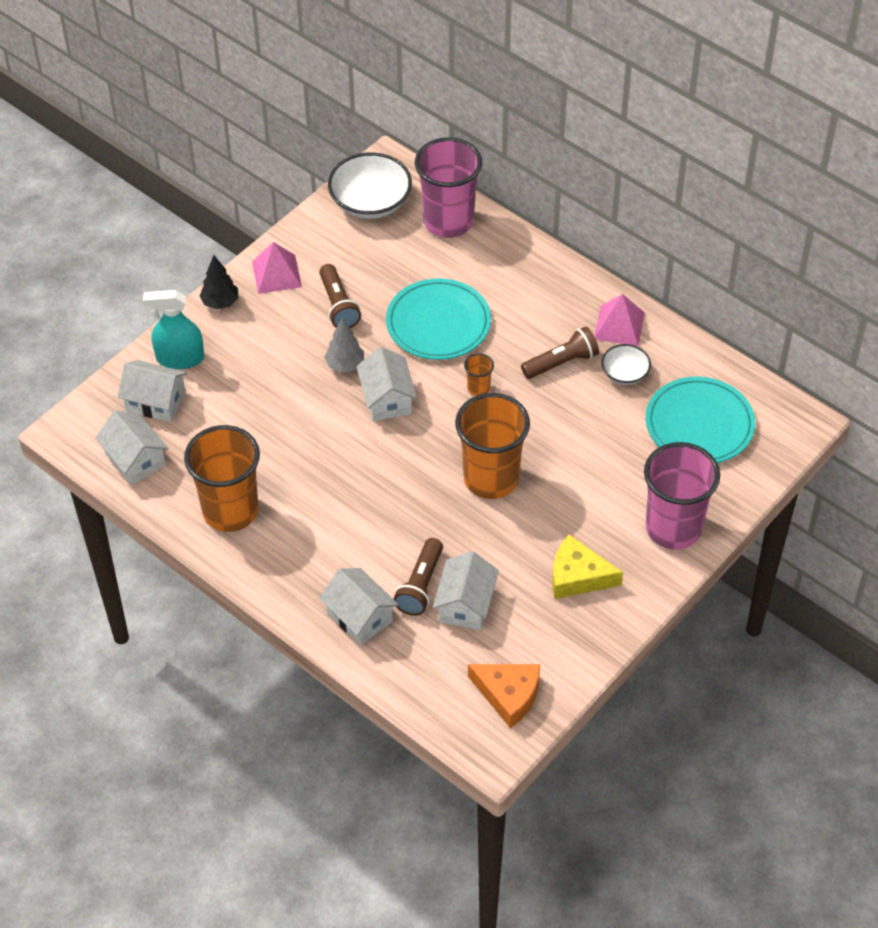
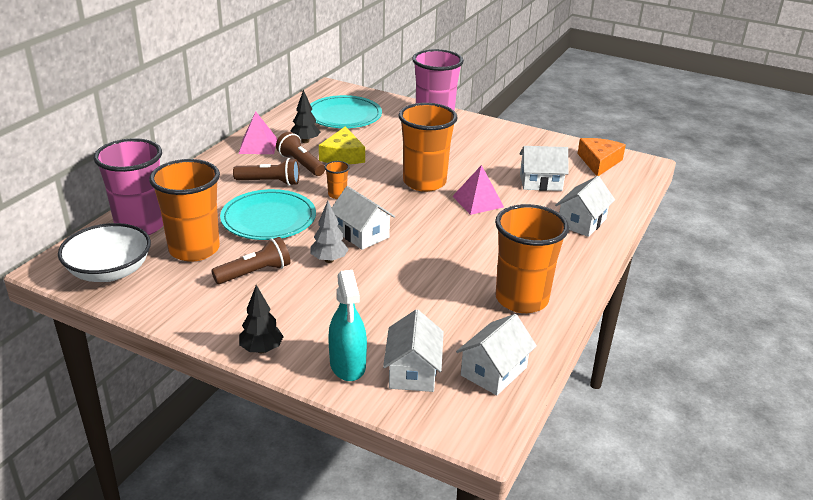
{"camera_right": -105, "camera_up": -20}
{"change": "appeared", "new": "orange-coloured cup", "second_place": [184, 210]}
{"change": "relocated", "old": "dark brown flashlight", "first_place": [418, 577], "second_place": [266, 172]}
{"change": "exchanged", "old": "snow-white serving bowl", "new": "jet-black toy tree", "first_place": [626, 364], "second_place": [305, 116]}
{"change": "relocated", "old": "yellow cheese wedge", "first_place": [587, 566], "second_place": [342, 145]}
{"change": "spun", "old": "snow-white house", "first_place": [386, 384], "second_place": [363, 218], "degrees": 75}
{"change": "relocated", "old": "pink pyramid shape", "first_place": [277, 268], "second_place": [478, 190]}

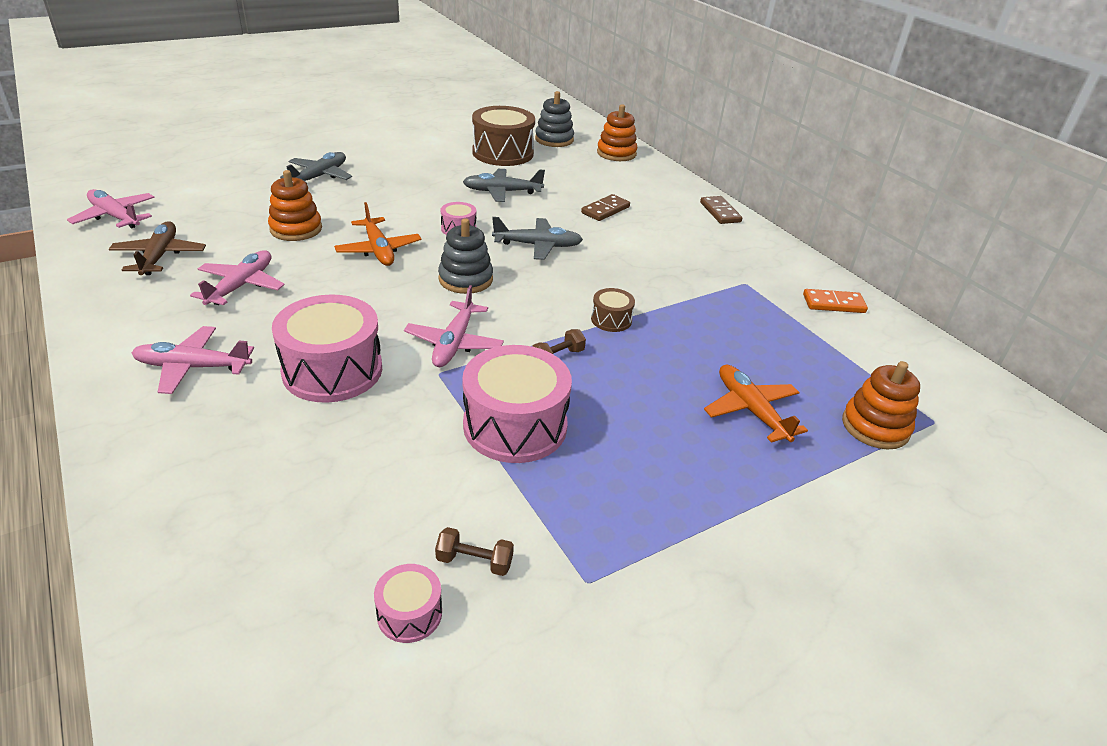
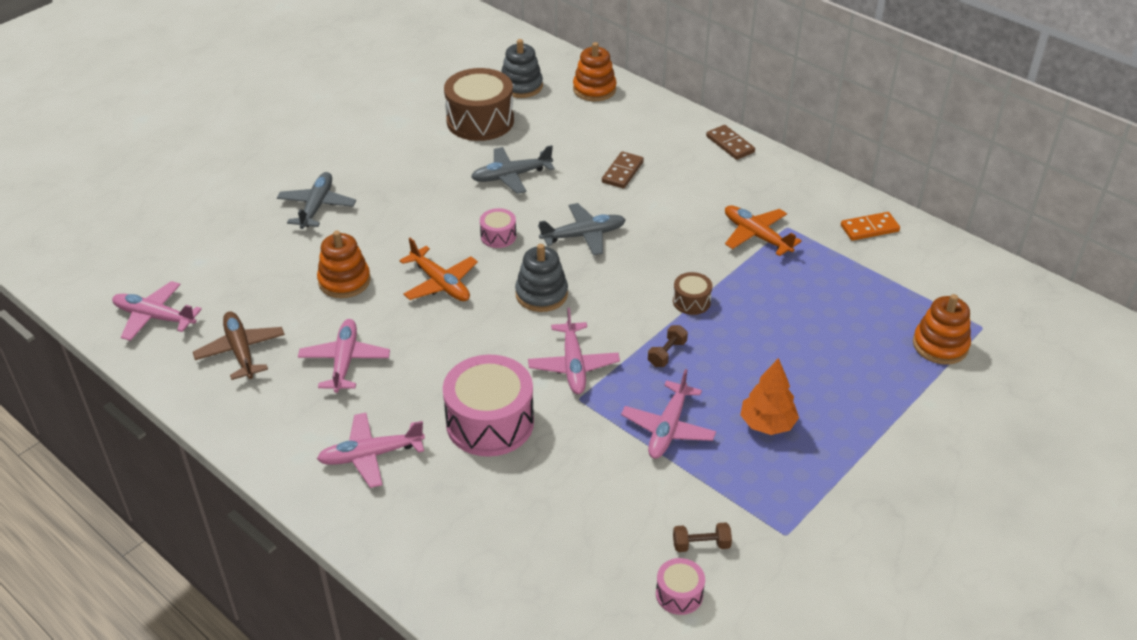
{"camera_right": -15, "camera_up": 5}
{"change": "exchanged", "old": "pink toy drum", "new": "pink toy plane", "first_place": [517, 404], "second_place": [668, 414]}
{"change": "relocated", "old": "orange-coloured toy plane", "first_place": [756, 404], "second_place": [763, 230]}
{"change": "appeared", "new": "orange-coloured toy tree", "second_place": [769, 396]}

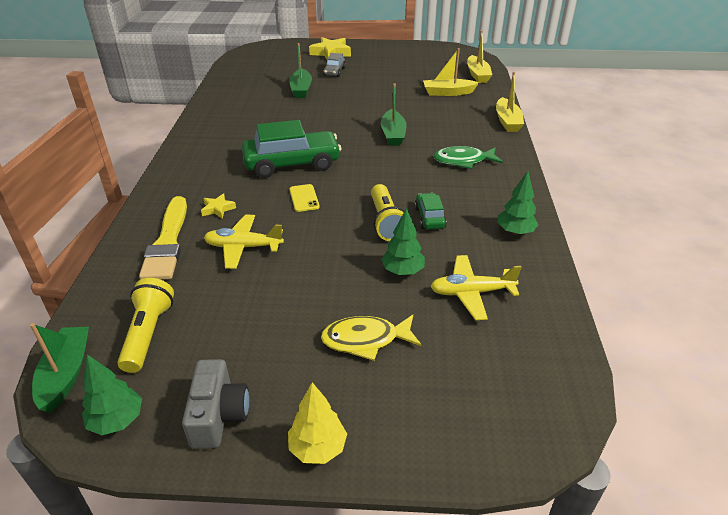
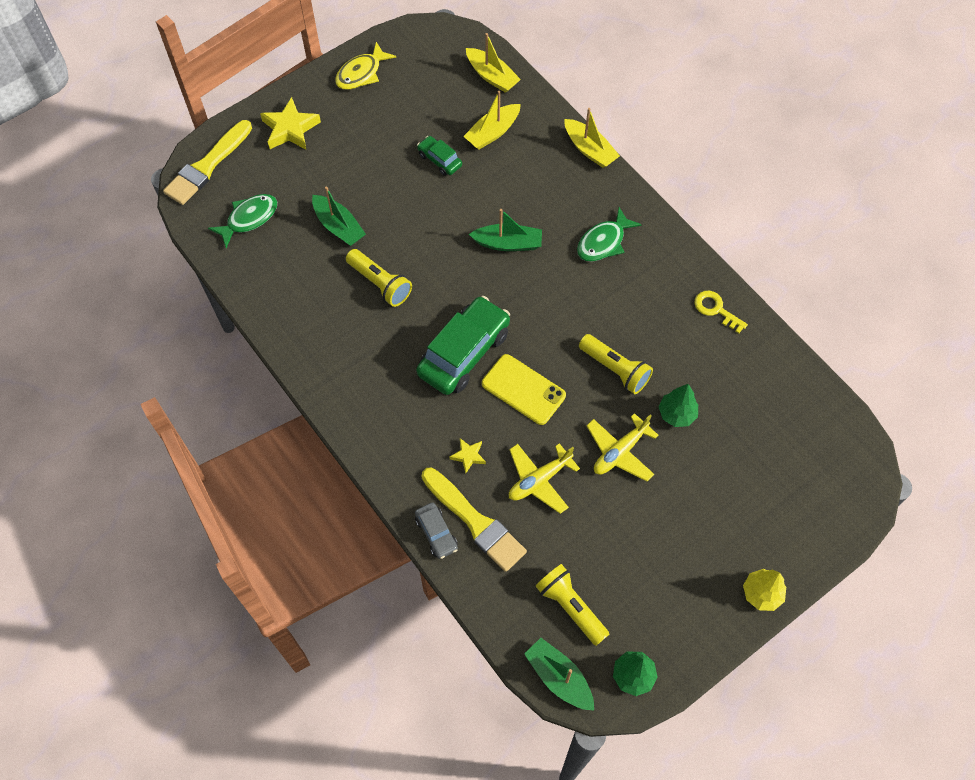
{"camera_right": -40, "camera_up": 25}
{"change": "appeared", "new": "yellow paintbrush", "second_place": [207, 162]}
{"change": "appeared", "new": "leaf-green toy fish", "second_place": [242, 221]}
{"change": "relocated", "old": "yellow toy fish", "first_place": [371, 338], "second_place": [365, 66]}
{"change": "appeared", "new": "yellow flashlight", "second_place": [379, 278]}
{"change": "relocated", "old": "ash-grey car", "first_place": [334, 65], "second_place": [436, 530]}
{"change": "relocated", "old": "leaf-green car", "first_place": [431, 211], "second_place": [439, 156]}
{"change": "spun", "old": "leaf-green boat", "first_place": [394, 114], "second_place": [505, 230], "degrees": -45}
{"change": "size", "old": "yellow smartphone", "first_place": [305, 198], "second_place": [524, 389], "factor": 1.72}
{"change": "relocated", "old": "yellow toy plane", "first_place": [476, 287], "second_place": [622, 447]}
{"change": "exchanged", "old": "leaf-green toy tree", "new": "yellow latchkey", "first_place": [518, 203], "second_place": [721, 312]}
{"change": "missing", "old": "ash-grey camera", "first_place": [215, 404]}

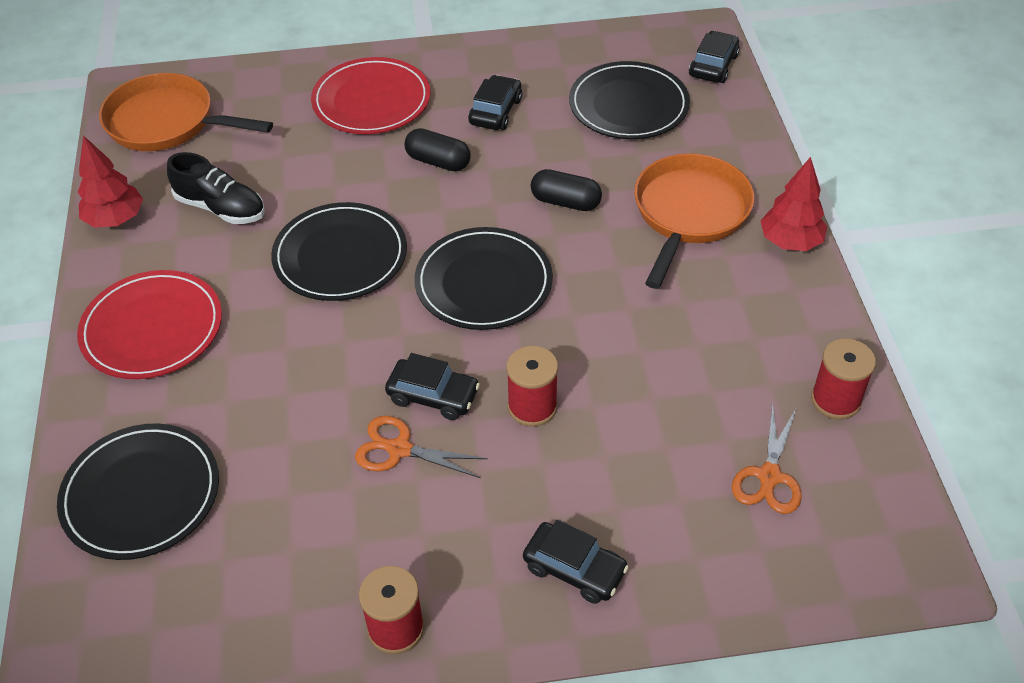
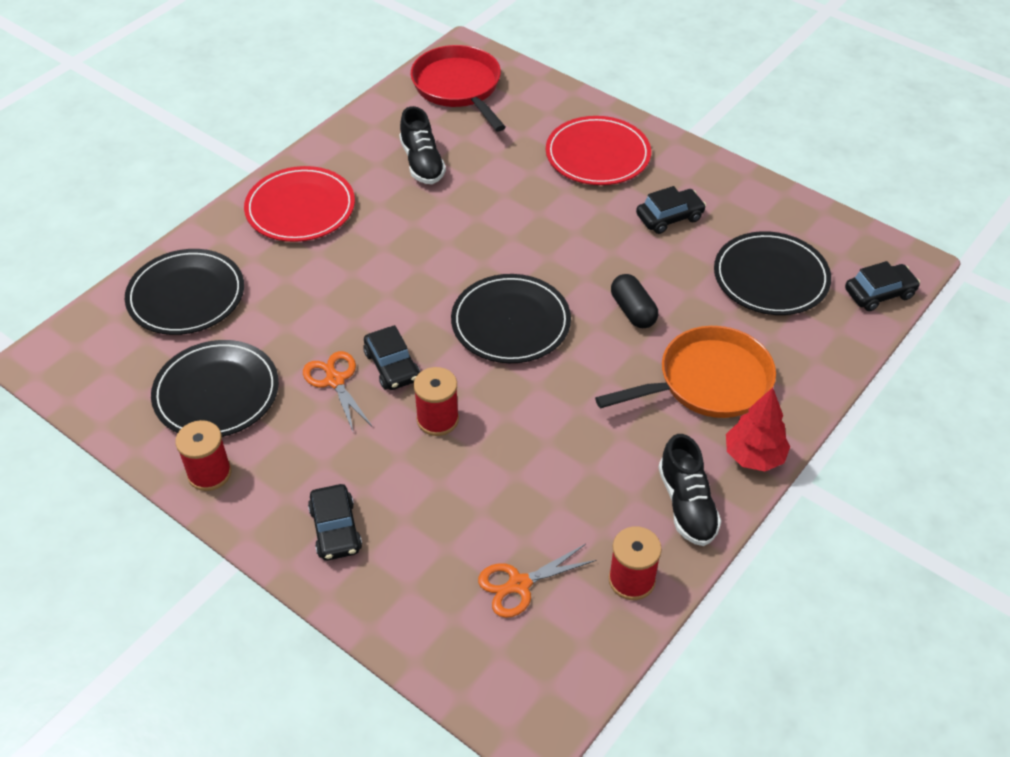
{"camera_right": 45, "camera_up": 0}
{"change": "relocated", "old": "jet-black flat dish", "first_place": [339, 251], "second_place": [215, 388]}
{"change": "colour", "old": "orange-coloured frying pan", "new": "red frying pan", "first_place": [186, 112], "second_place": [458, 88]}
{"change": "appeared", "new": "jet-black sneaker", "second_place": [689, 490]}
{"change": "missing", "old": "red toy tree", "first_place": [110, 181]}
{"change": "missing", "old": "jet-black pill shape", "first_place": [437, 150]}

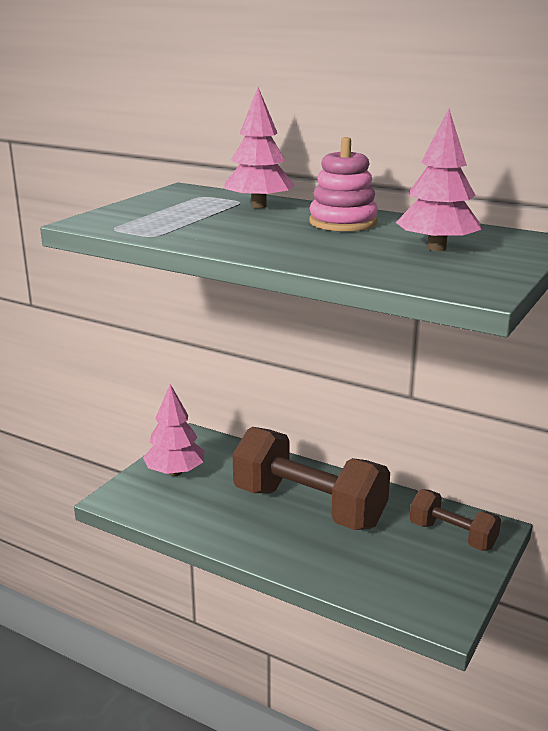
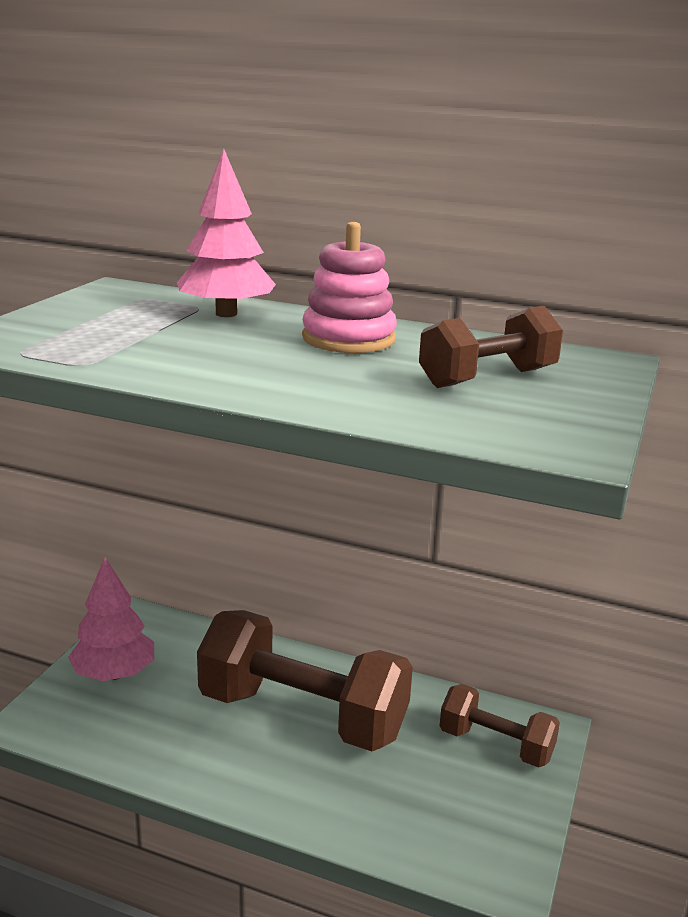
{"camera_right": -10, "camera_up": 0}
{"change": "exchanged", "old": "pink toy tree", "new": "dark brown hand weight", "first_place": [439, 180], "second_place": [491, 347]}

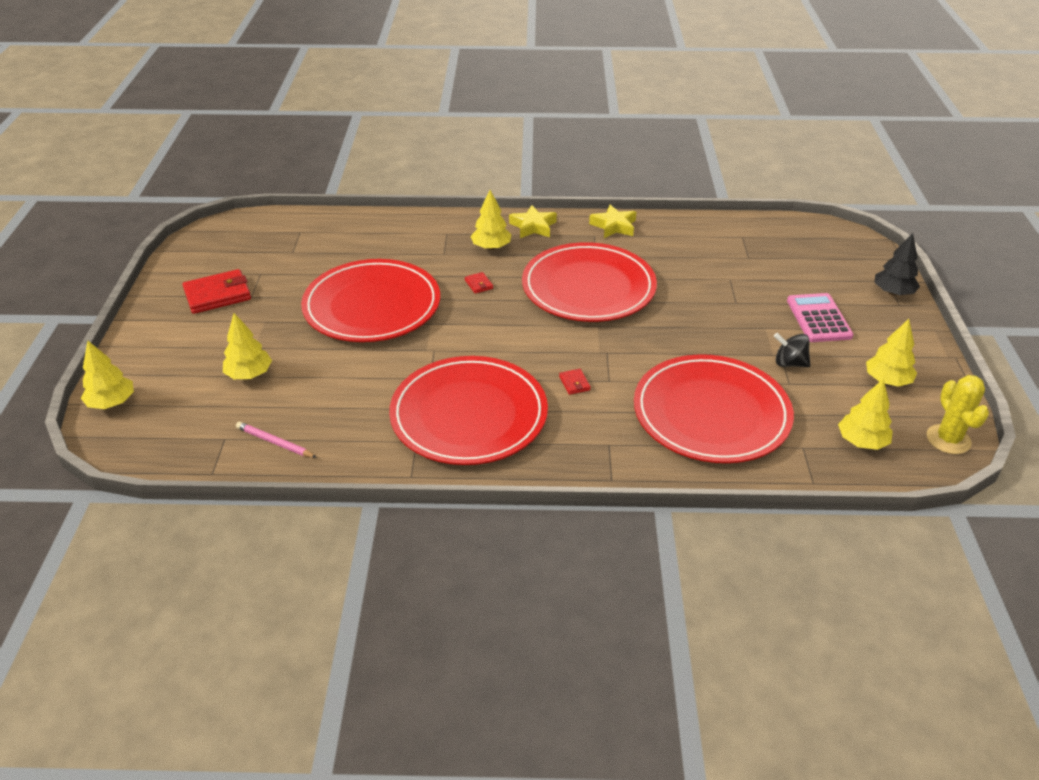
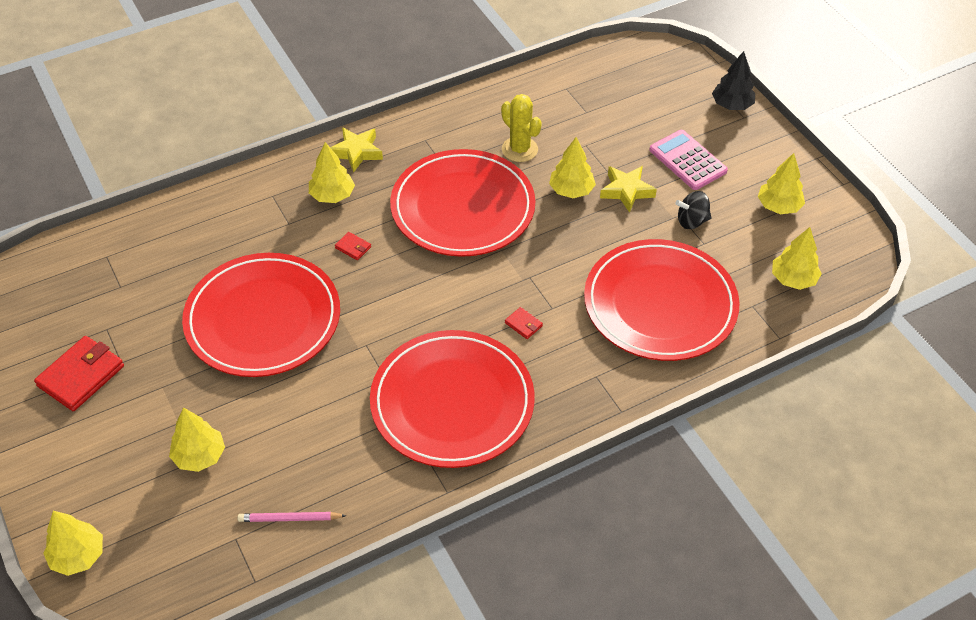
{"camera_right": -30, "camera_up": 10}
{"change": "relocated", "old": "yellow saguaro cactus", "first_place": [958, 414], "second_place": [521, 128]}
{"change": "appeared", "new": "yellow toy tree", "second_place": [572, 167]}
{"change": "relocated", "old": "yellow star", "first_place": [612, 221], "second_place": [628, 189]}

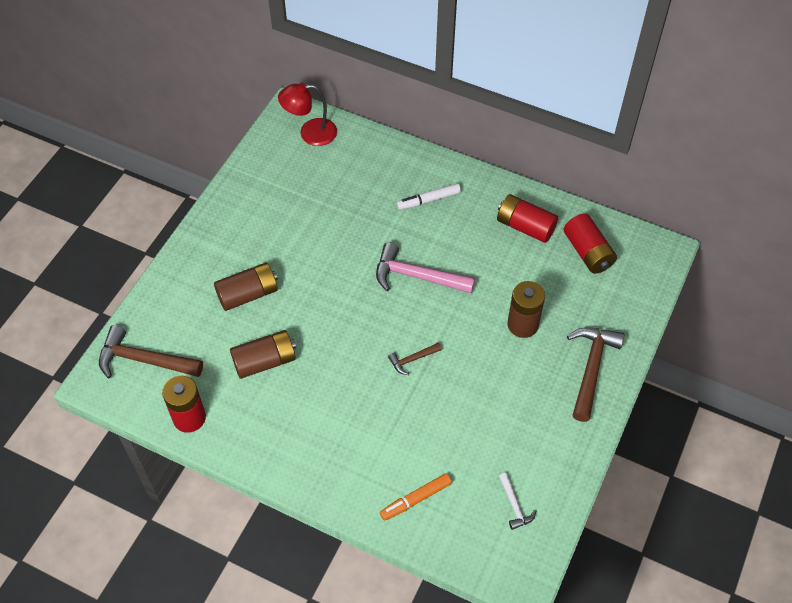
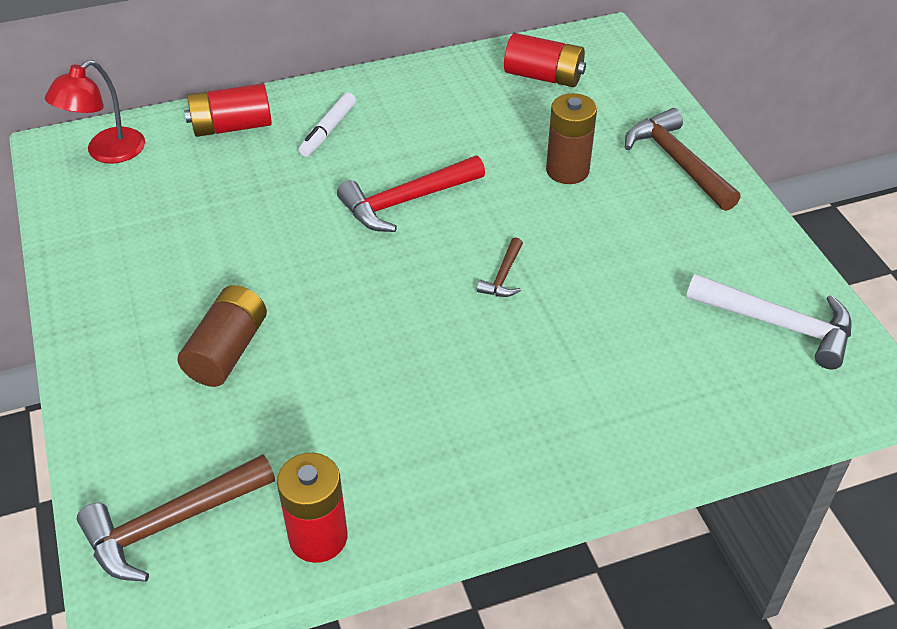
{"camera_right": -45, "camera_up": -10}
{"change": "relocated", "old": "red battery", "first_place": [527, 218], "second_place": [228, 110]}
{"change": "colour", "old": "pink claw hammer", "new": "red claw hammer", "first_place": [425, 267], "second_place": [411, 194]}
{"change": "size", "old": "snow-white claw hammer", "first_place": [517, 501], "second_place": [769, 321], "factor": 1.98}
{"change": "missing", "old": "dark brown battery", "first_place": [263, 354]}
{"change": "missing", "old": "orange-coloured marker", "first_place": [416, 497]}

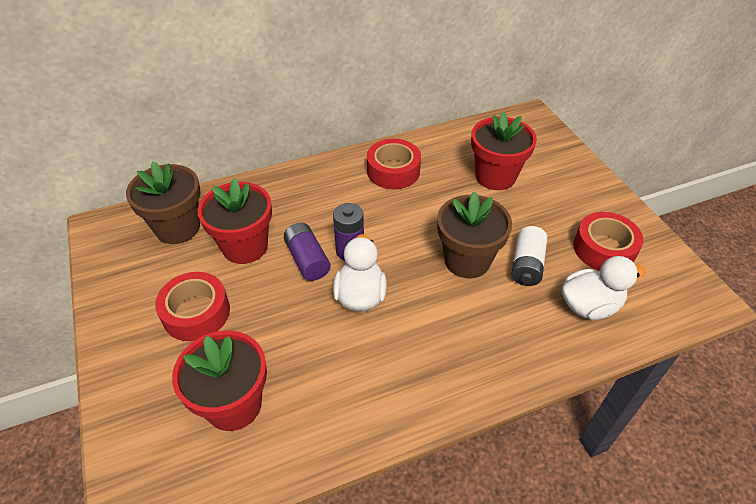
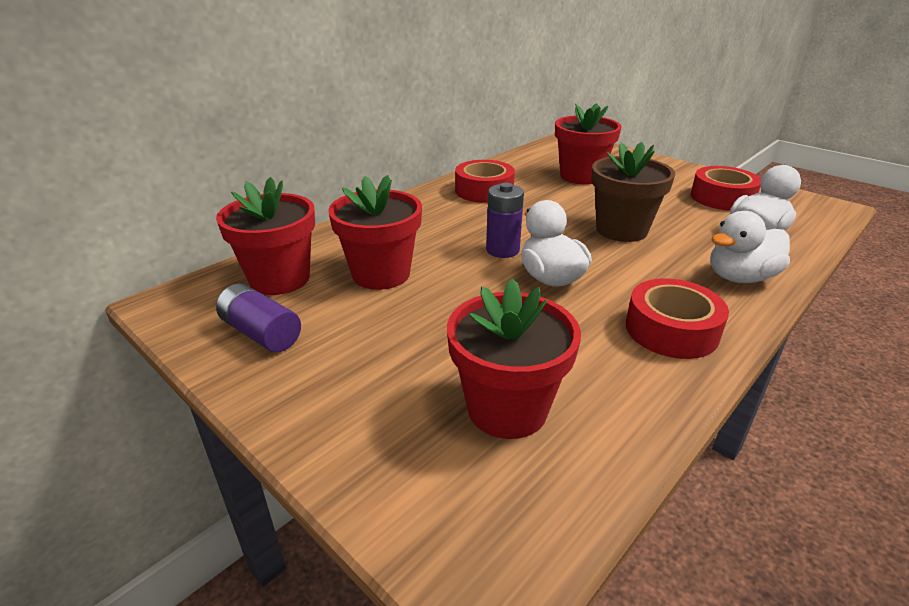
{"camera_right": -25, "camera_up": -15}
{"change": "colour", "old": "dark brown flower pot", "new": "red flower pot", "first_place": [163, 202], "second_place": [265, 236]}
{"change": "relocated", "old": "royal purple battery", "first_place": [307, 252], "second_place": [258, 318]}
{"change": "relocated", "old": "red tape", "first_place": [192, 306], "second_place": [677, 318]}
{"change": "appeared", "new": "snow-white duck", "second_place": [750, 247]}
{"change": "missing", "old": "snow-white battery", "first_place": [529, 256]}

